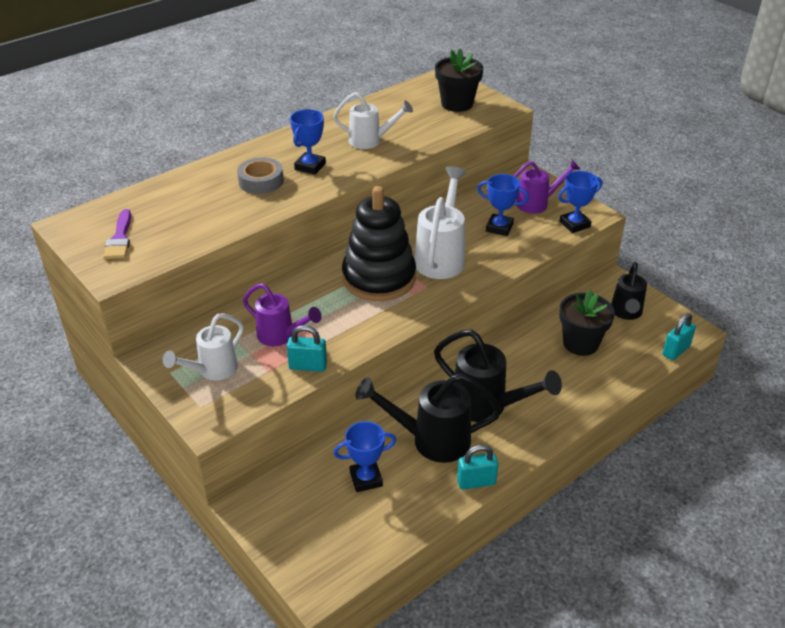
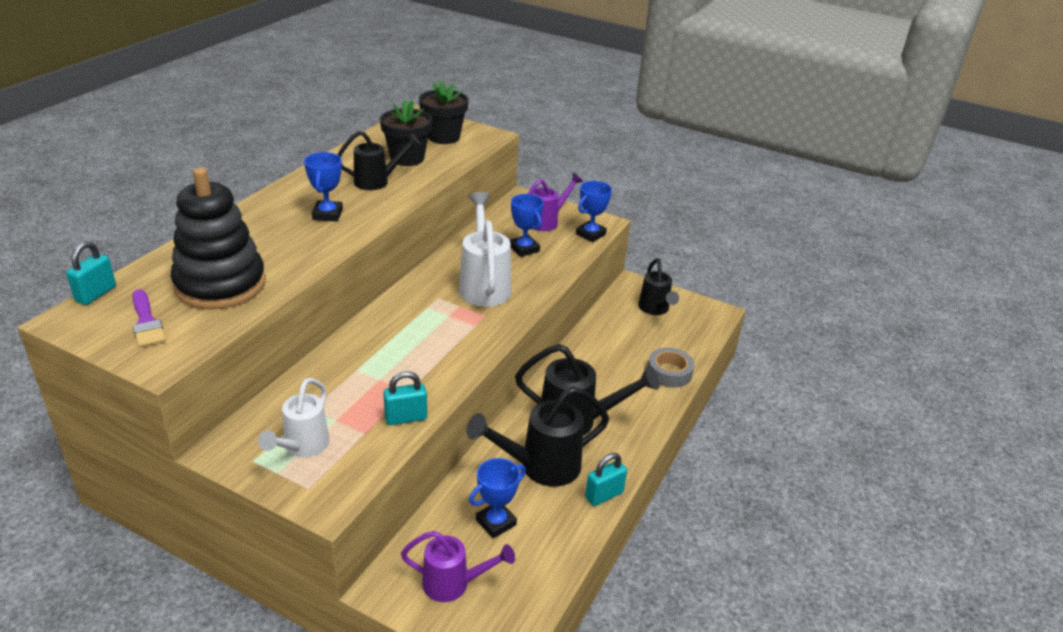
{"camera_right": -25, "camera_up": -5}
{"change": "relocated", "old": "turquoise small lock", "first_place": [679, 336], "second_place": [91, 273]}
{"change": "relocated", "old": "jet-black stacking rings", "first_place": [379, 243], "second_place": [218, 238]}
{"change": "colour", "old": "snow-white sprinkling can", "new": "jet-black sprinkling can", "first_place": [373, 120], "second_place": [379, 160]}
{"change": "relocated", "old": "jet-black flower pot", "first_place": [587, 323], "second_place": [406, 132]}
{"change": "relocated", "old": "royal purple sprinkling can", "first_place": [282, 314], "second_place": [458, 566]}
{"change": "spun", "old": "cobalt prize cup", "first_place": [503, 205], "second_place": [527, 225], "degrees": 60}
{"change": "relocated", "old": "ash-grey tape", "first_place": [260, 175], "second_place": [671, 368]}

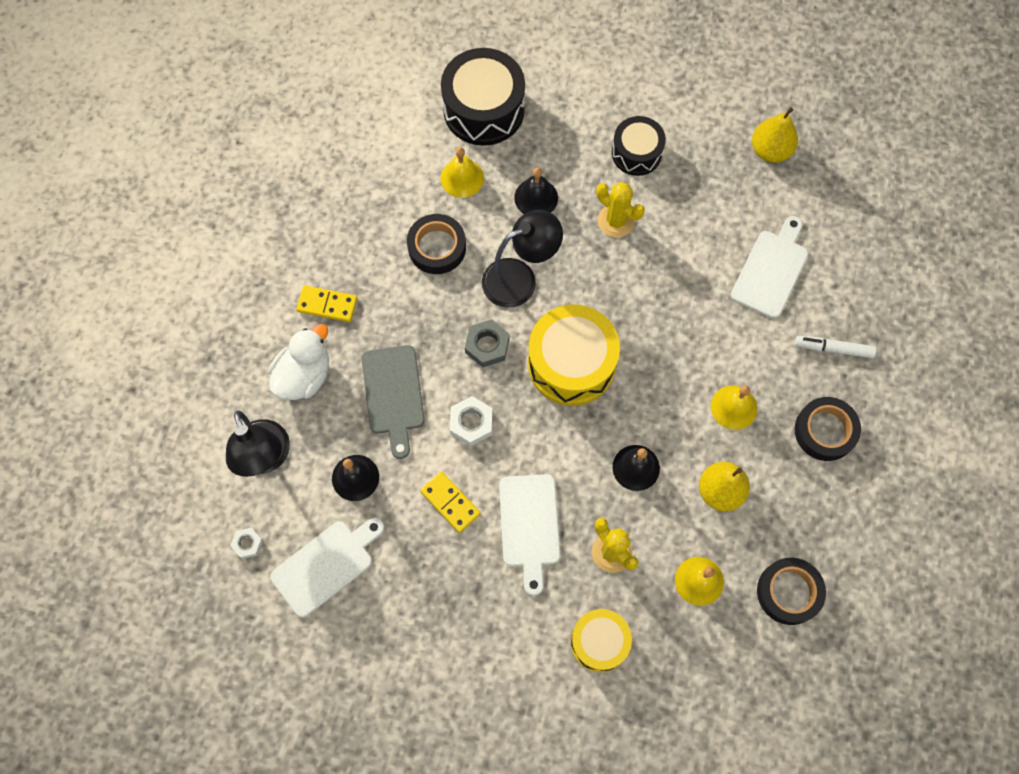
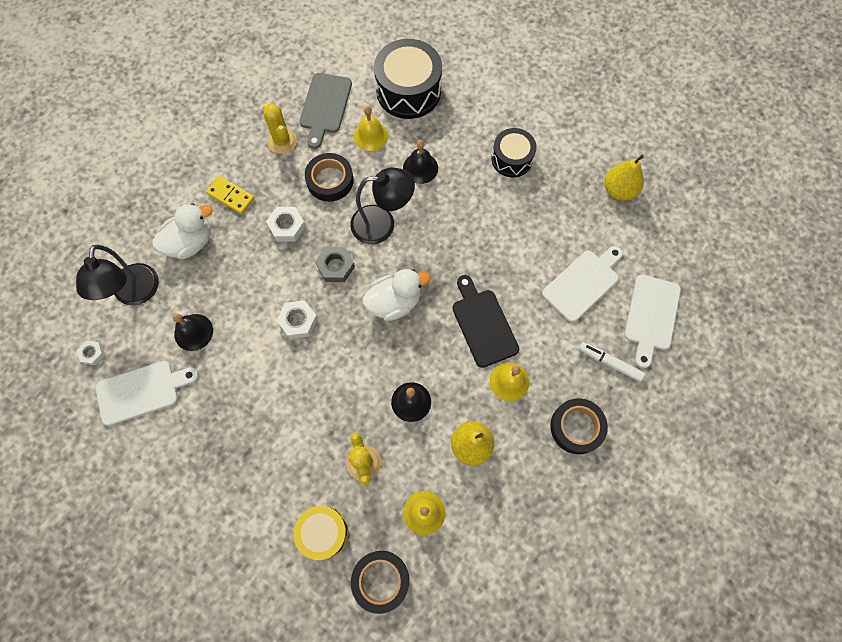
{"camera_right": 20, "camera_up": 0}
{"change": "relocated", "old": "yellow saguaro cactus", "first_place": [621, 209], "second_place": [280, 129]}
{"change": "appeared", "new": "snow-white hexagon nut", "second_place": [286, 224]}
{"change": "relocated", "old": "ash-grey cutting board", "first_place": [393, 402], "second_place": [325, 111]}
{"change": "relocated", "old": "jet-black tape", "first_place": [791, 591], "second_place": [380, 582]}
{"change": "exchanged", "old": "yellow toy drum", "new": "snow-white duck", "first_place": [574, 355], "second_place": [396, 295]}
{"change": "appeared", "new": "jet-black cutting board", "second_place": [485, 321]}
{"change": "relocated", "old": "snow-white cutting board", "first_place": [529, 535], "second_place": [652, 321]}
{"change": "missing", "old": "yellow domino tile", "first_place": [450, 502]}

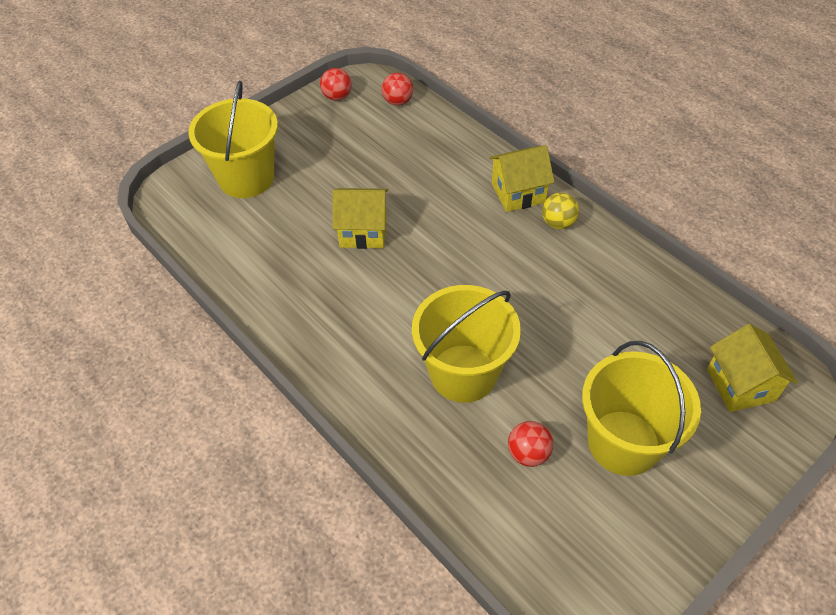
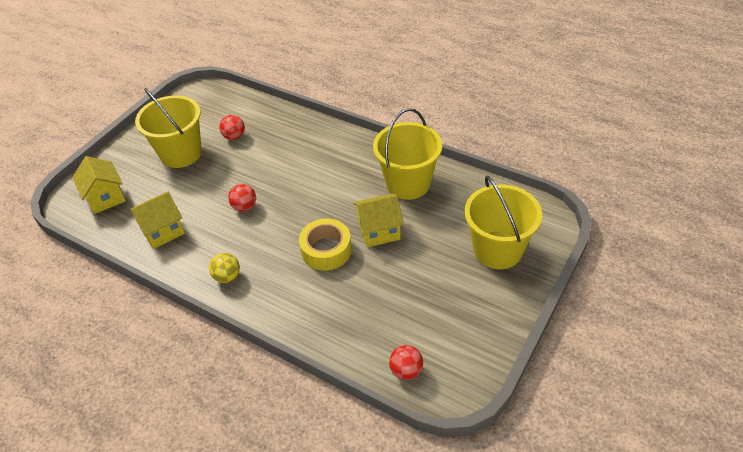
{"camera_right": 165, "camera_up": -5}
{"change": "relocated", "old": "yellow house", "first_place": [522, 178], "second_place": [157, 220]}
{"change": "relocated", "old": "red sphere", "first_place": [336, 84], "second_place": [242, 198]}
{"change": "appeared", "new": "yellow tape", "second_place": [325, 245]}
{"change": "relocated", "old": "yellow sand bucket", "first_place": [466, 344], "second_place": [407, 154]}

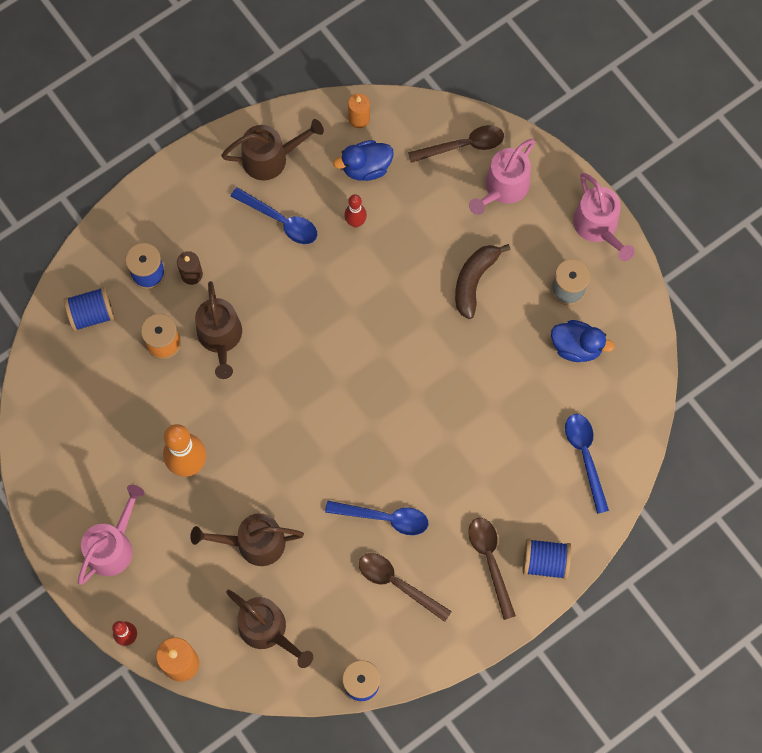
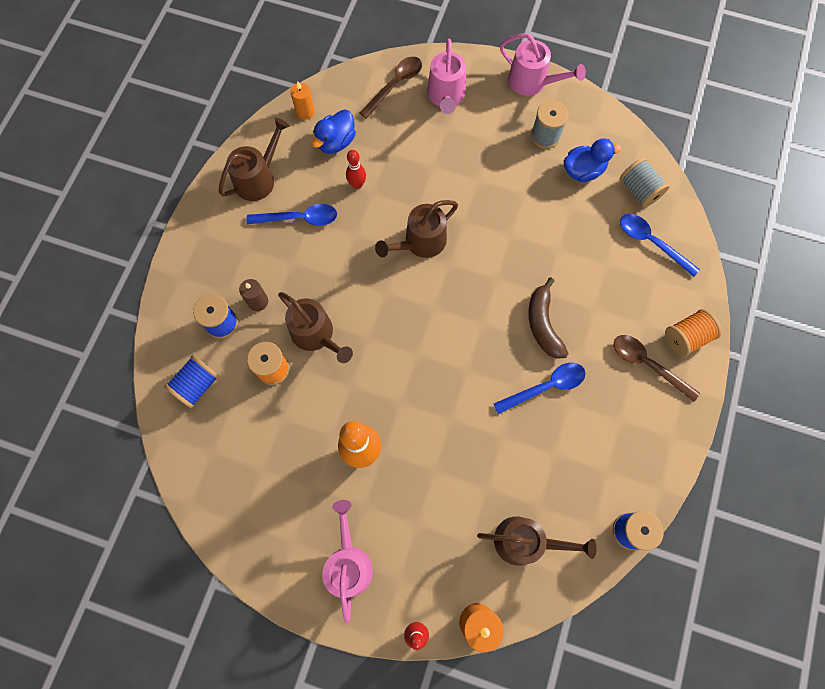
{"camera_right": -35, "camera_up": 0}
{"change": "relocated", "old": "dark brown sprinkling can", "first_place": [247, 539], "second_place": [416, 229]}
{"change": "relocated", "old": "dark brown banana", "first_place": [483, 281], "second_place": [548, 318]}
{"change": "appeared", "new": "ash-grey reel of thread", "second_place": [645, 183]}
{"change": "colour", "old": "cobalt reel of thread", "new": "orange-coloured reel of thread", "first_place": [547, 559], "second_place": [693, 333]}
{"change": "missing", "old": "dark brown tablespoon", "first_place": [405, 587]}

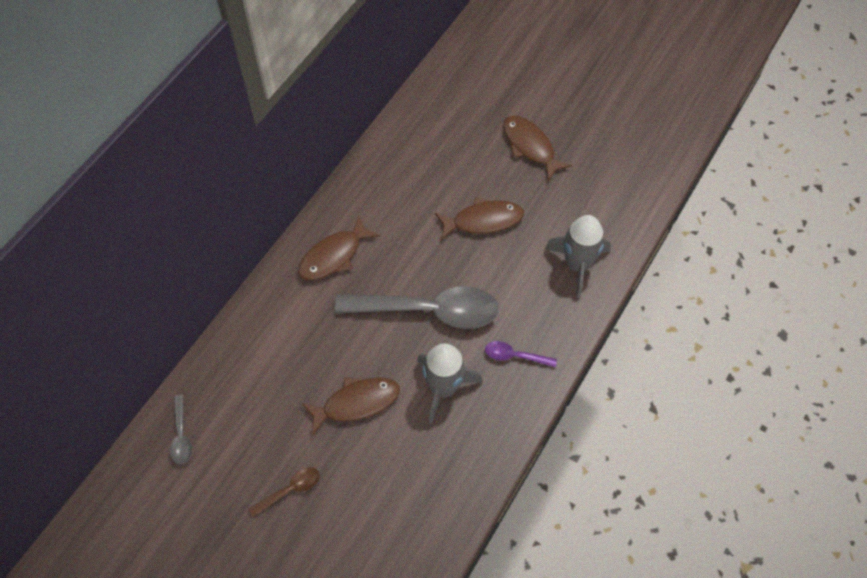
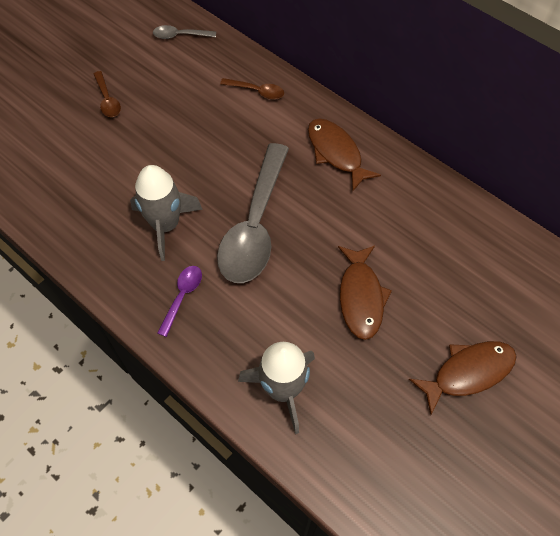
{"camera_right": 100, "camera_up": 0}
{"change": "appeared", "new": "dark brown tablespoon", "second_place": [252, 88]}
{"change": "missing", "old": "dark brown toy fish", "first_place": [351, 406]}

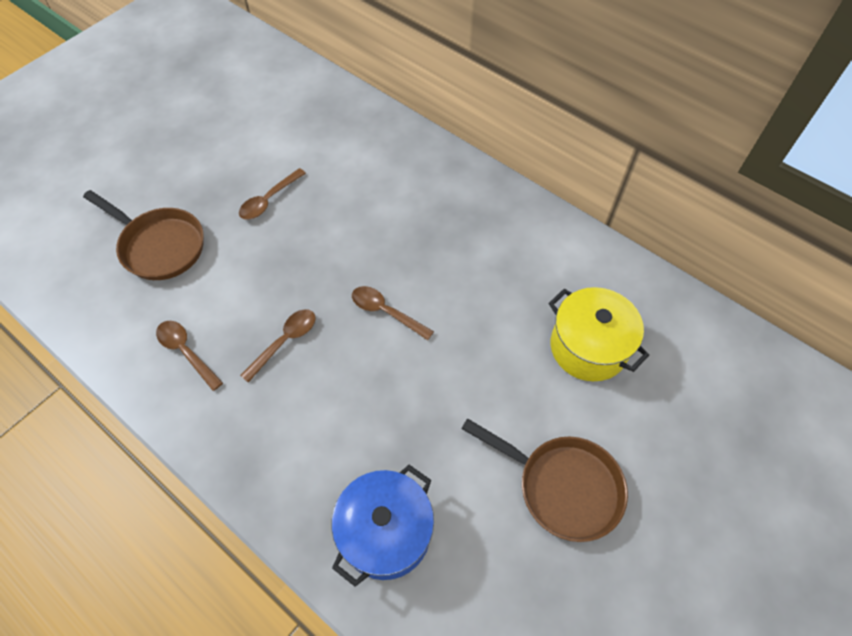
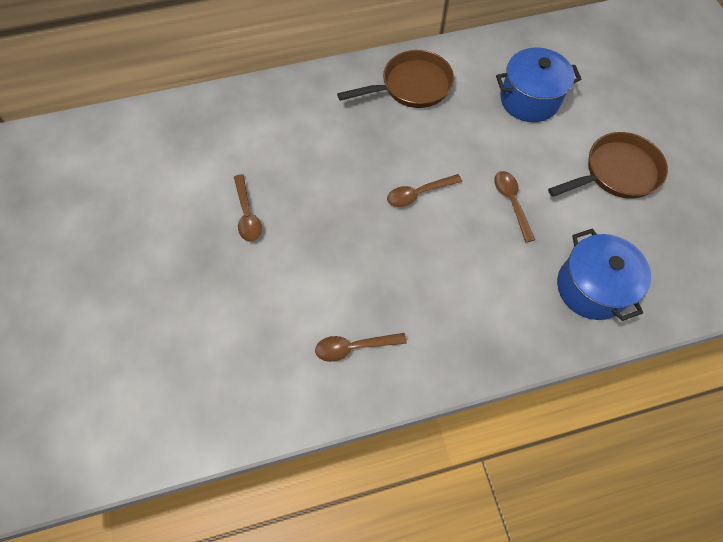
{"camera_right": -55, "camera_up": 5}
{"change": "relocated", "old": "dark brown frying pan", "first_place": [143, 235], "second_place": [395, 79]}
{"change": "relocated", "old": "dark brown tablespoon", "first_place": [278, 346], "second_place": [514, 206]}
{"change": "colour", "old": "yellow cooking pot", "new": "cobalt cooking pot", "first_place": [599, 334], "second_place": [538, 84]}

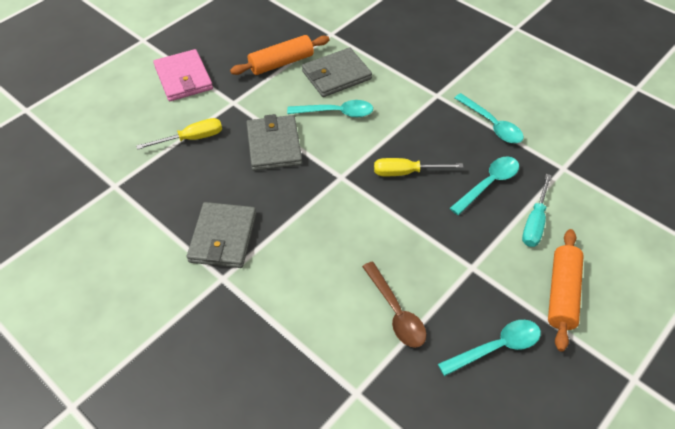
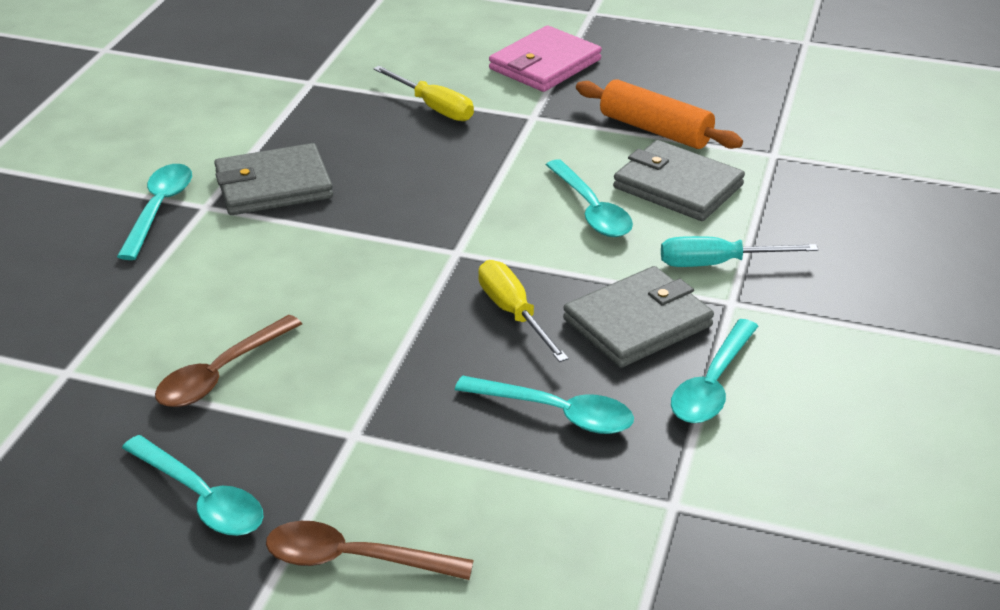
{"camera_right": 65, "camera_up": -15}
{"change": "appeared", "new": "turquoise tablespoon", "second_place": [154, 212]}
{"change": "exchanged", "old": "orange-coloured rolling pin", "new": "dark brown tablespoon", "first_place": [566, 290], "second_place": [370, 550]}
{"change": "relocated", "old": "ash-grey wallet", "first_place": [274, 142], "second_place": [638, 317]}
{"change": "relocated", "old": "turquoise flat screwdriver", "first_place": [537, 210], "second_place": [739, 251]}

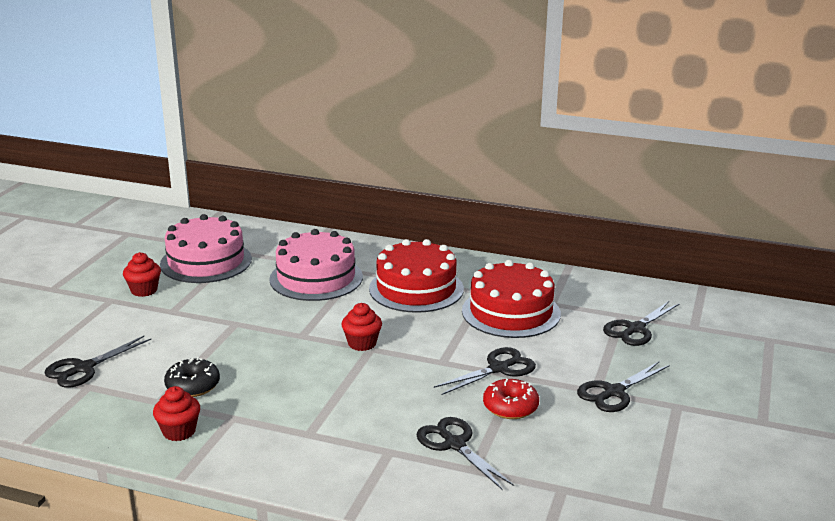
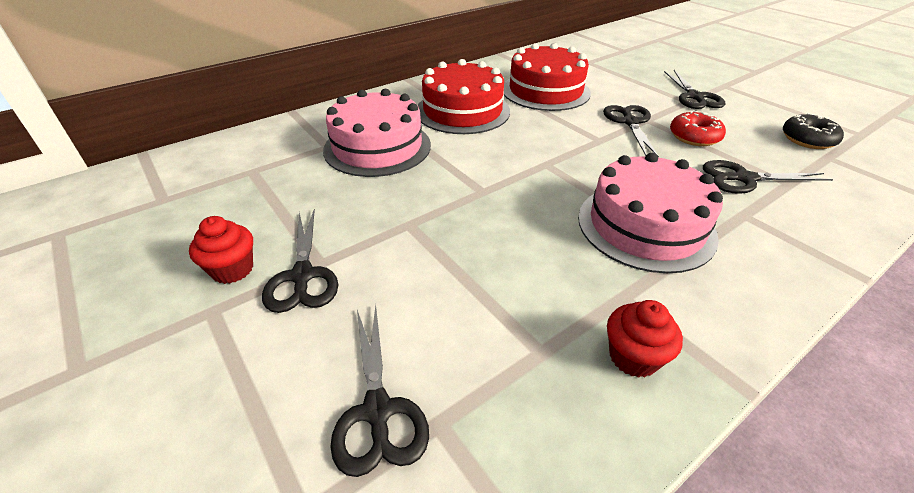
{"camera_right": -55, "camera_up": 15}
{"change": "relocated", "old": "jet-black shears", "first_place": [641, 323], "second_place": [300, 261]}
{"change": "relocated", "old": "pink cake", "first_place": [206, 248], "second_place": [650, 213]}
{"change": "relocated", "old": "jet-black donut", "first_place": [192, 377], "second_place": [813, 131]}
{"change": "missing", "old": "red muffin", "first_place": [362, 327]}

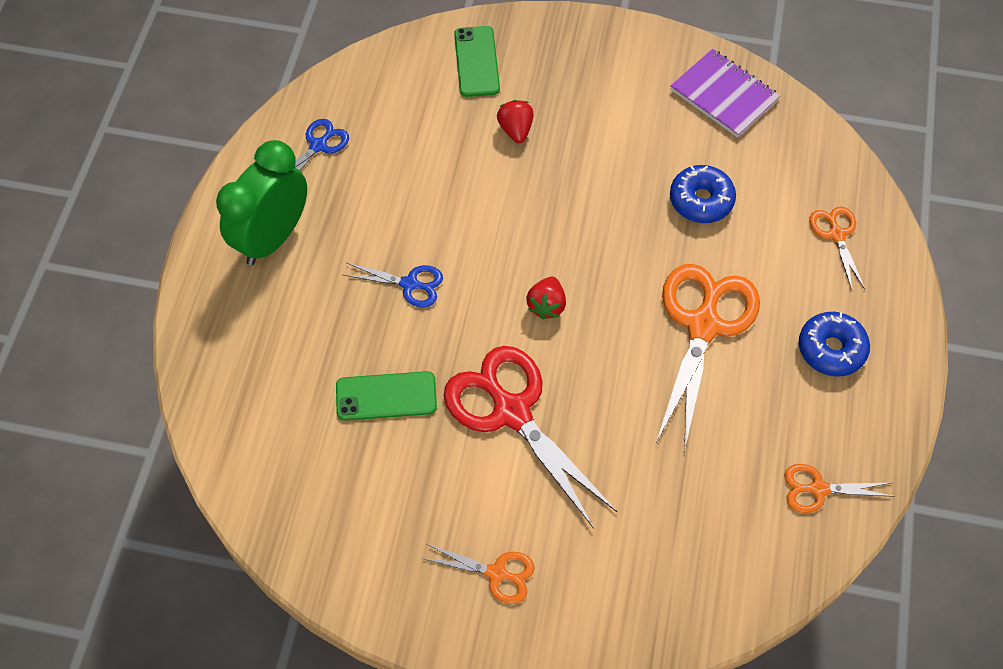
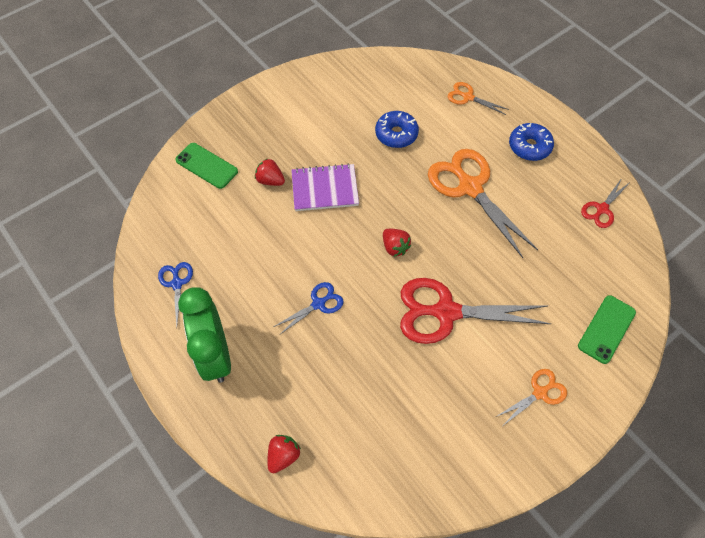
{"camera_right": -50, "camera_up": 0}
{"change": "appeared", "new": "red berry", "second_place": [284, 454]}
{"change": "relocated", "old": "royal purple notebook", "first_place": [725, 93], "second_place": [325, 187]}
{"change": "relocated", "old": "leaf-green smartphone", "first_place": [386, 396], "second_place": [607, 329]}
{"change": "colour", "old": "orange-coloured shears", "new": "red shears", "first_place": [839, 488], "second_place": [605, 203]}

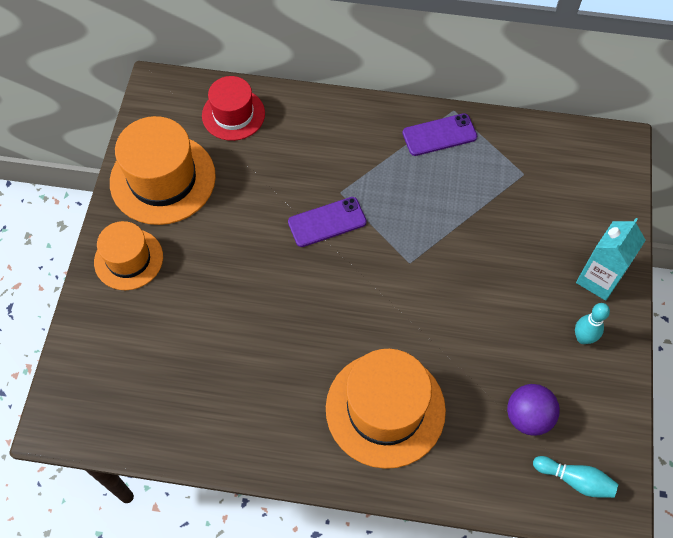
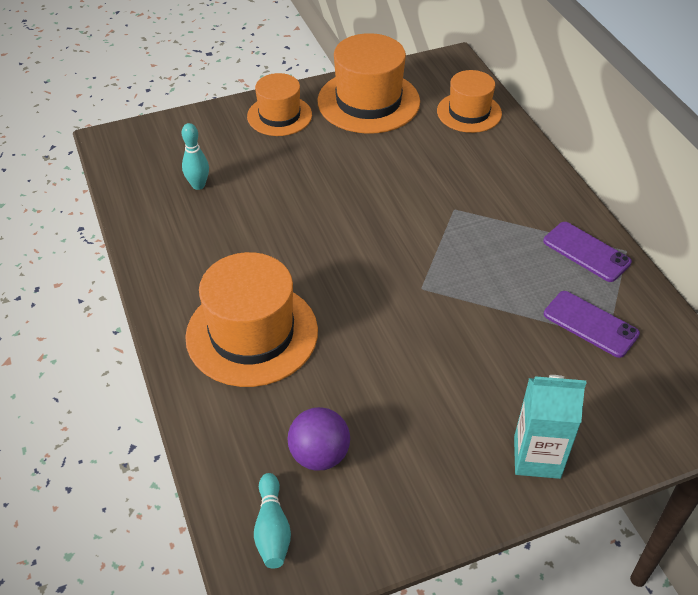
{"camera_right": 60, "camera_up": -15}
{"change": "relocated", "old": "turquoise tenpin", "first_place": [592, 323], "second_place": [195, 156]}
{"change": "colour", "old": "red top hat", "new": "orange-coloured top hat", "first_place": [233, 108], "second_place": [469, 101]}
{"change": "relocated", "old": "royal purple smartphone", "first_place": [327, 222], "second_place": [592, 324]}

